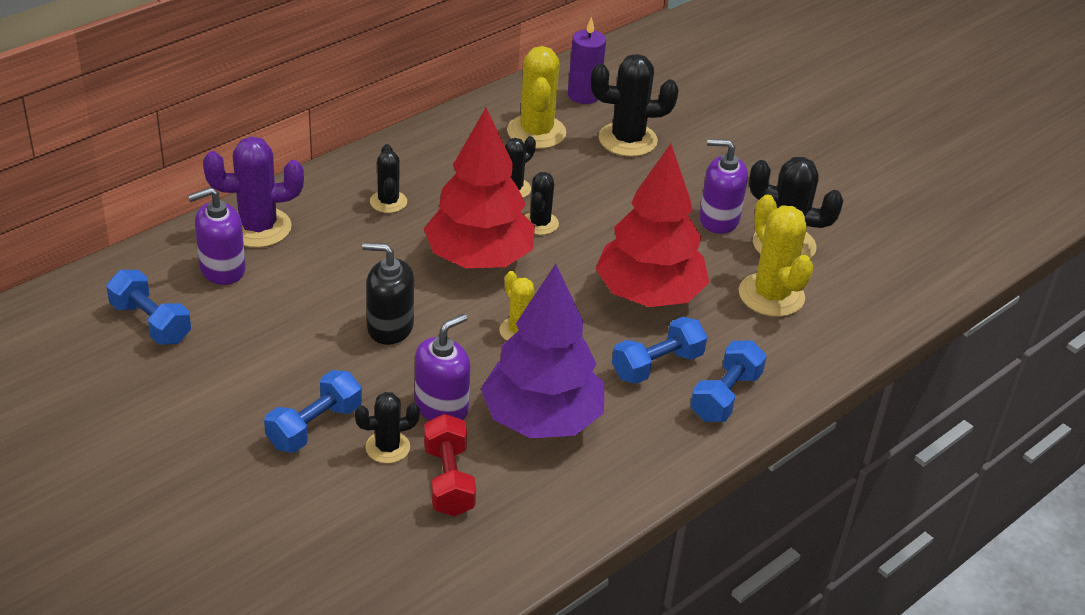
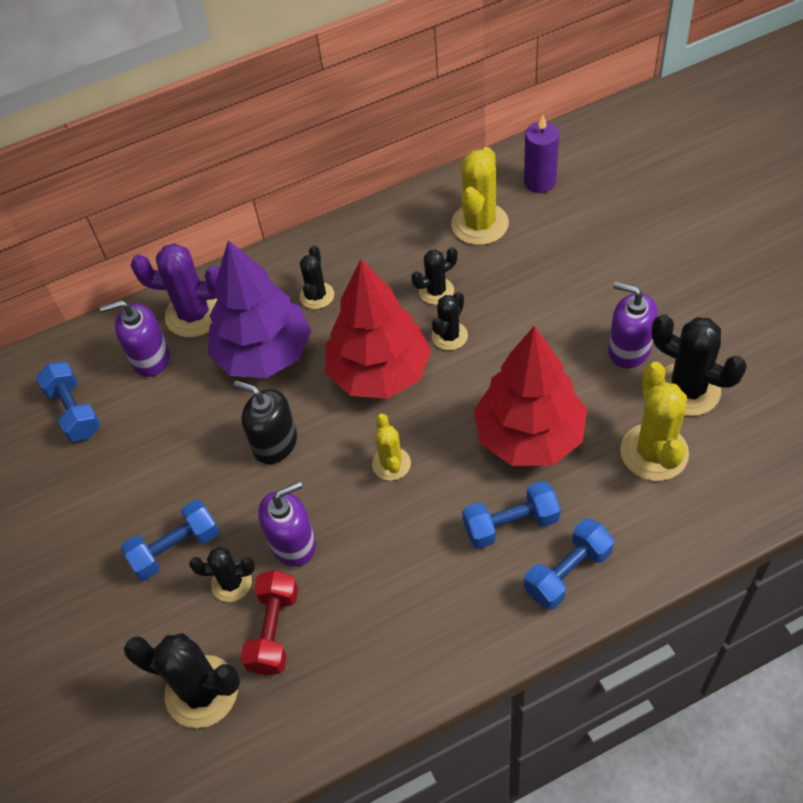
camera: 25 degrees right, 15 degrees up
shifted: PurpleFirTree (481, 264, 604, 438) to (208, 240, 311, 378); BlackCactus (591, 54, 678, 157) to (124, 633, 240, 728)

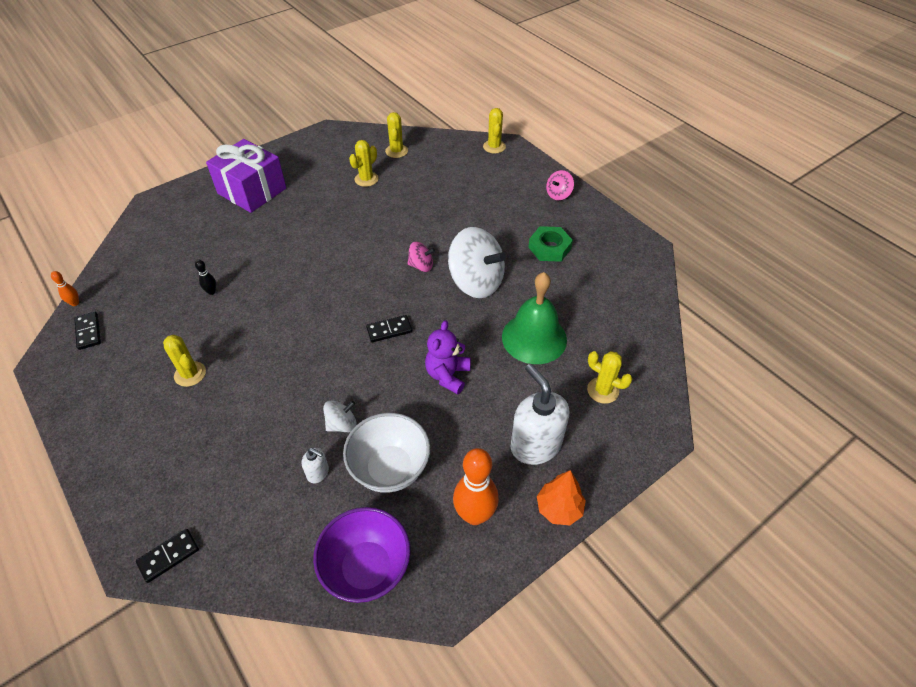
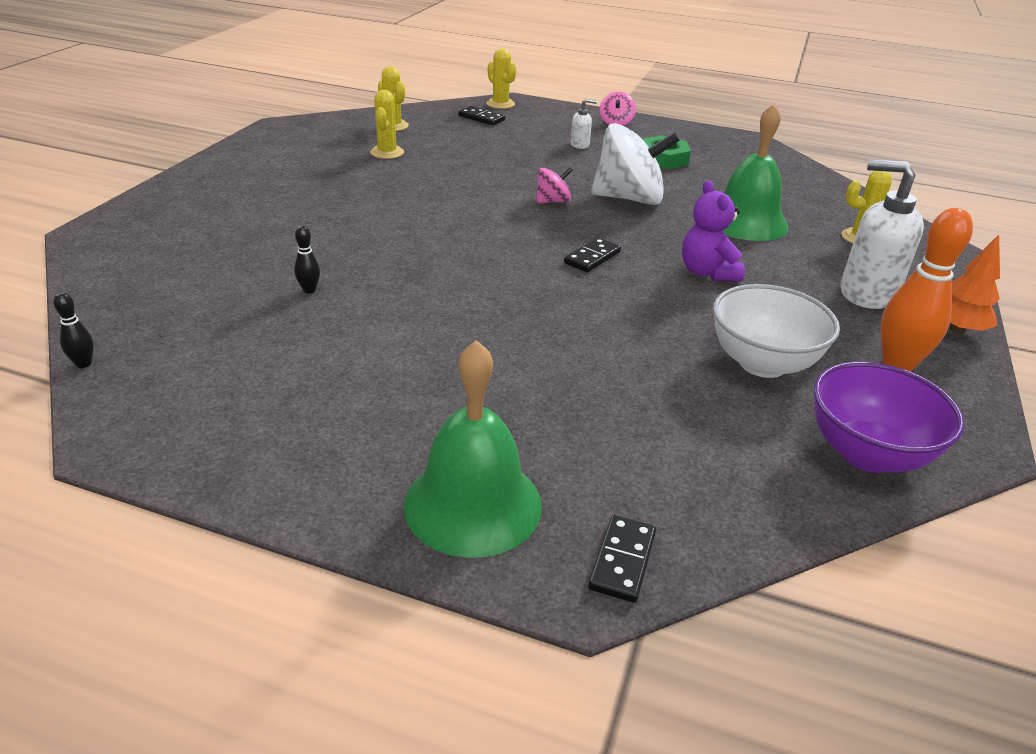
camera: 35 degrees left, 15 degrees down
gone: GoldenCactus (163, 335, 206, 387); PurpleGift (206, 139, 286, 213); WhiteWhirligig (323, 400, 357, 432)
new: EmeraldBell (404, 340, 542, 558)
shifted: BlackDominoPiece (74, 312, 101, 350) to (459, 106, 505, 126); WhiteSoapPump (302, 448, 329, 483) to (570, 99, 597, 149)
repainted: OrangeColouredTenpin (51, 271, 79, 306) to BlackTenpin (54, 292, 94, 368)

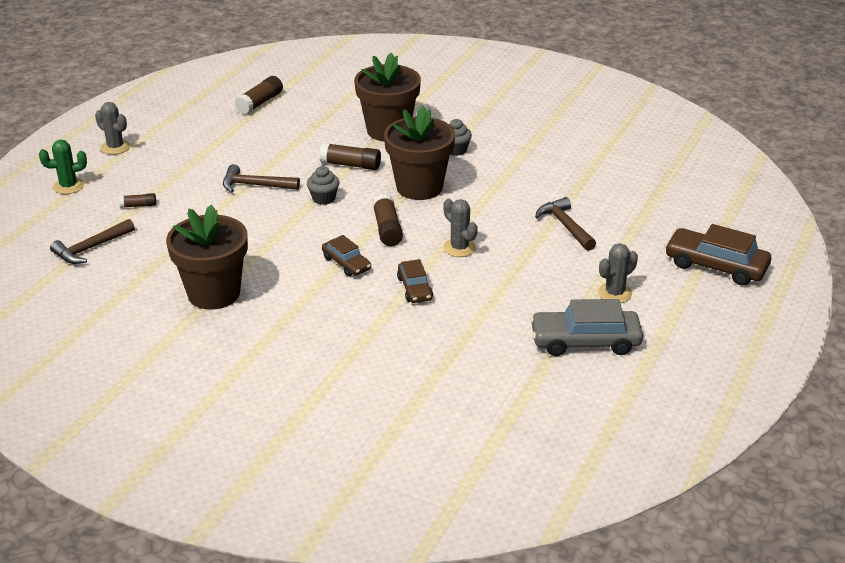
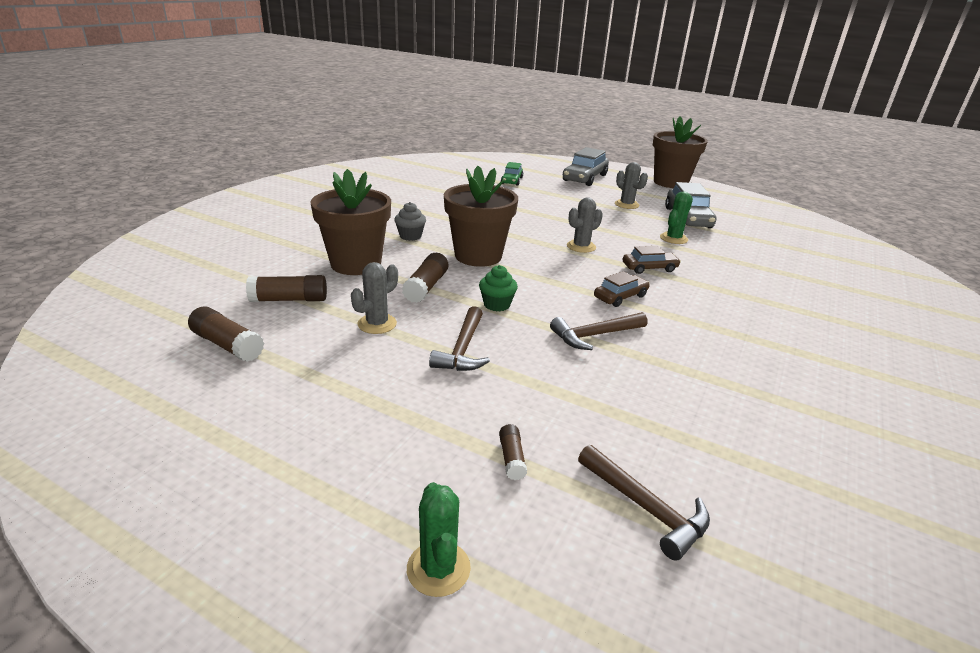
camera: 90 degrees left, 5 degrees down
new: EmeraldToyCar (501, 162, 523, 186); EmeraldCactus (660, 191, 693, 244)
shifted: AshGreyCactus (95, 102, 130, 155) to (351, 262, 398, 334); DarkBrownPottedPlant (166, 205, 248, 310) to (653, 116, 708, 188); DarkBrownGlueStick (373, 194, 403, 246) to (246, 275, 327, 302); DarkBrownCarpenter'sHammer (535, 197, 596, 251) to (550, 312, 647, 350)
repainted: AshGreyFairyCake (307, 166, 340, 205) to EmeraldFairyCake (479, 265, 518, 311); DarkBrownToyCar (665, 224, 771, 285) to AshGreyToyCar (563, 147, 609, 186)

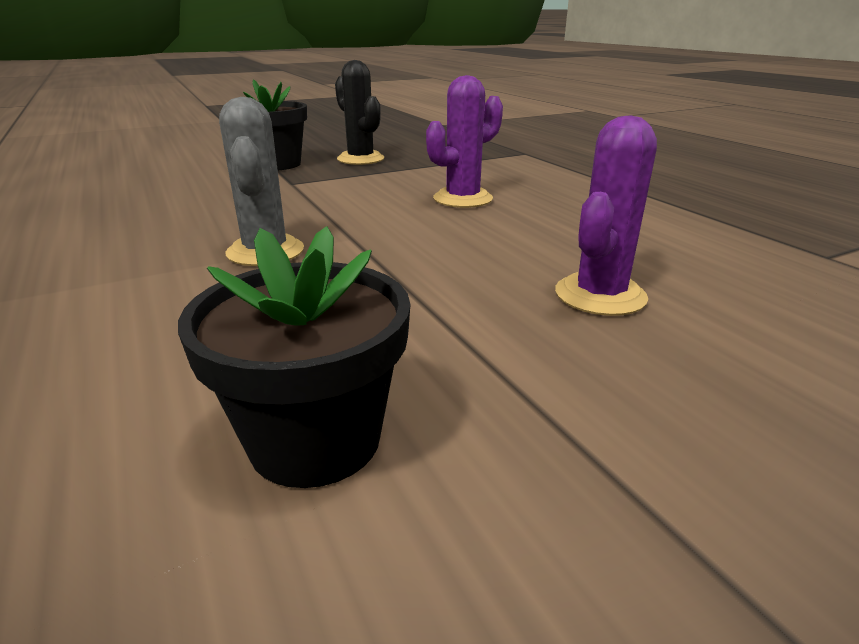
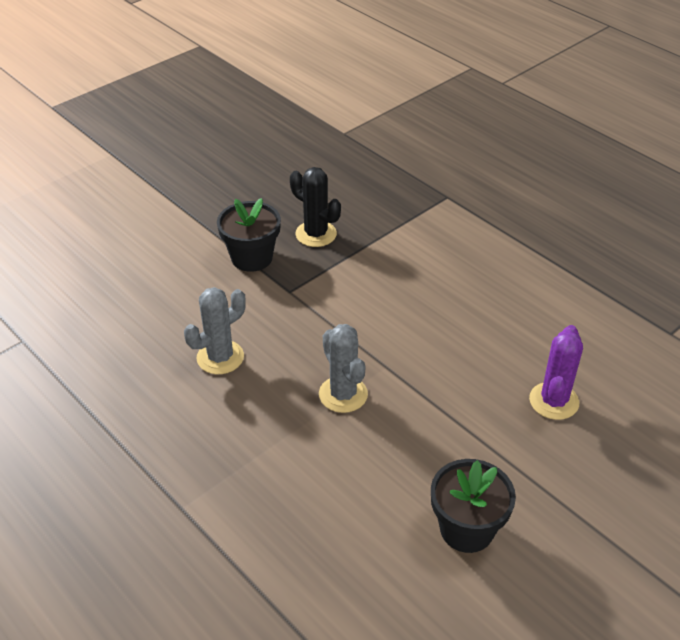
camera: 15 degrees left, 15 degrees up
gone: PurpleCactus (426, 75, 503, 208)
new: AshGreyCactus (184, 287, 246, 374)

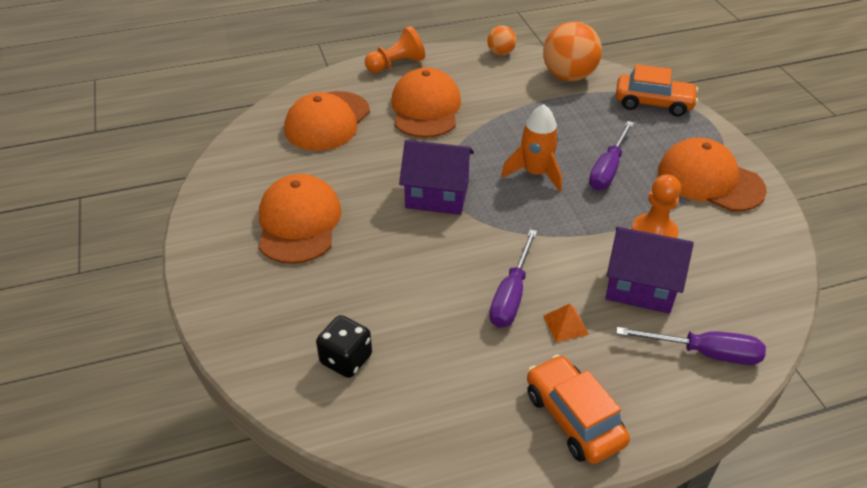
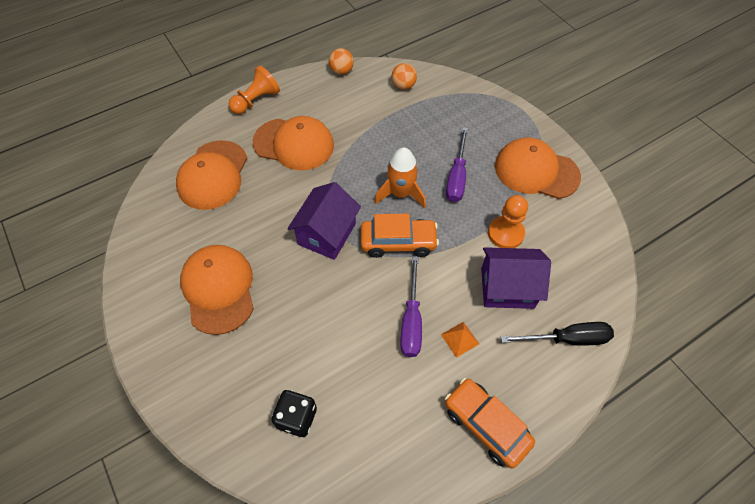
camera: 15 degrees left, 15 degrees up
shifted: OrangeColouredToyCar (616, 64, 698, 116) to (361, 214, 439, 258)
repainted: PurpleFlatScrewdriver (616, 327, 766, 365) to BlackFlatScrewdriver (501, 322, 614, 346)
rotated: OrangeColouredBaseballCap (391, 68, 461, 138) = (253, 116, 334, 170) 120 degrees clockwise; PurpleCottage (399, 140, 474, 215) = (287, 182, 361, 260) 60 degrees counterclockwise
scaled: OrangeColouredSphere (543, 22, 602, 81) = (392, 63, 417, 90) x0.52

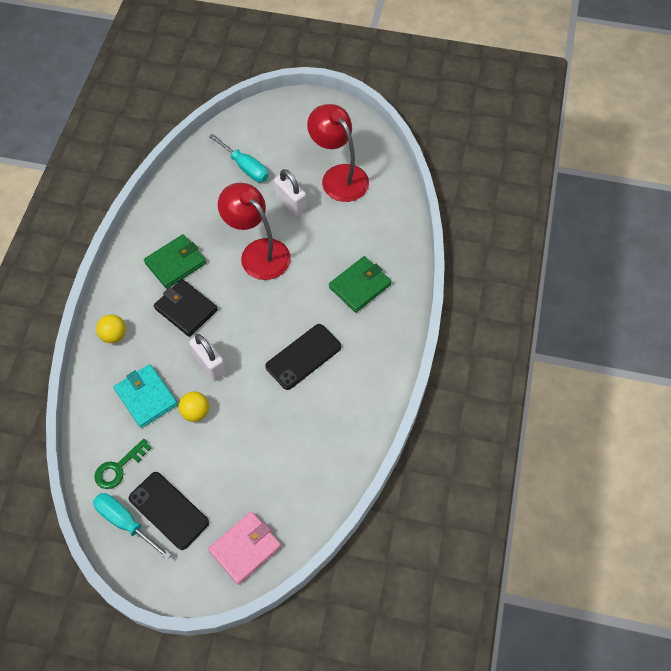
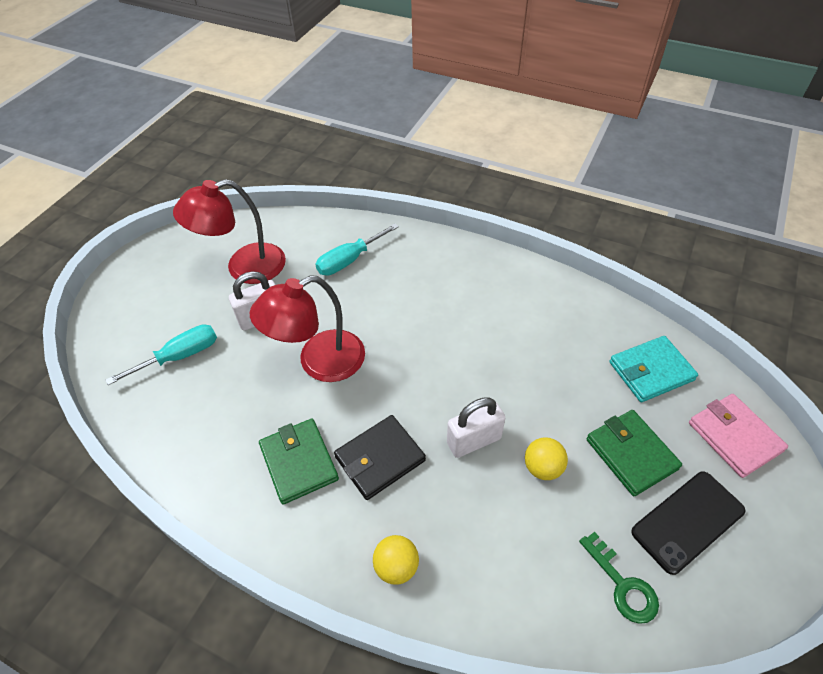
camera: 75 degrees left, 10 degrees down
gone: BlackSmartphone (265, 324, 341, 390)
shifted: TealFlatScrewdriver (93, 493, 171, 560) to (315, 224, 399, 275); TealBillfold (114, 364, 178, 428) to (610, 336, 698, 402); EmeraldBillfold (329, 256, 392, 313) to (586, 410, 682, 496)

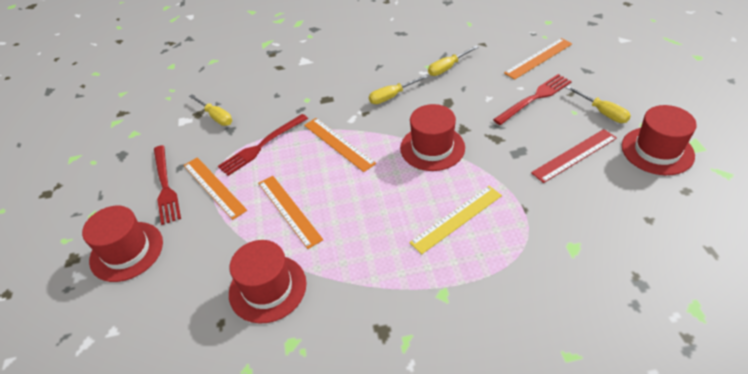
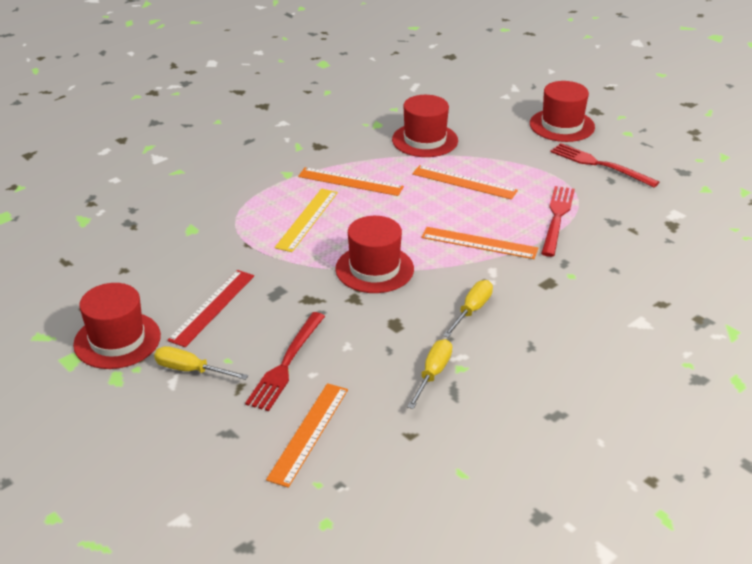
camera: 145 degrees right, 10 degrees down
gone: GoldenFlatScrewdriver (189, 94, 232, 126)
shifted: OrangeColouredStraightedge (183, 157, 247, 220) to (298, 167, 404, 196)

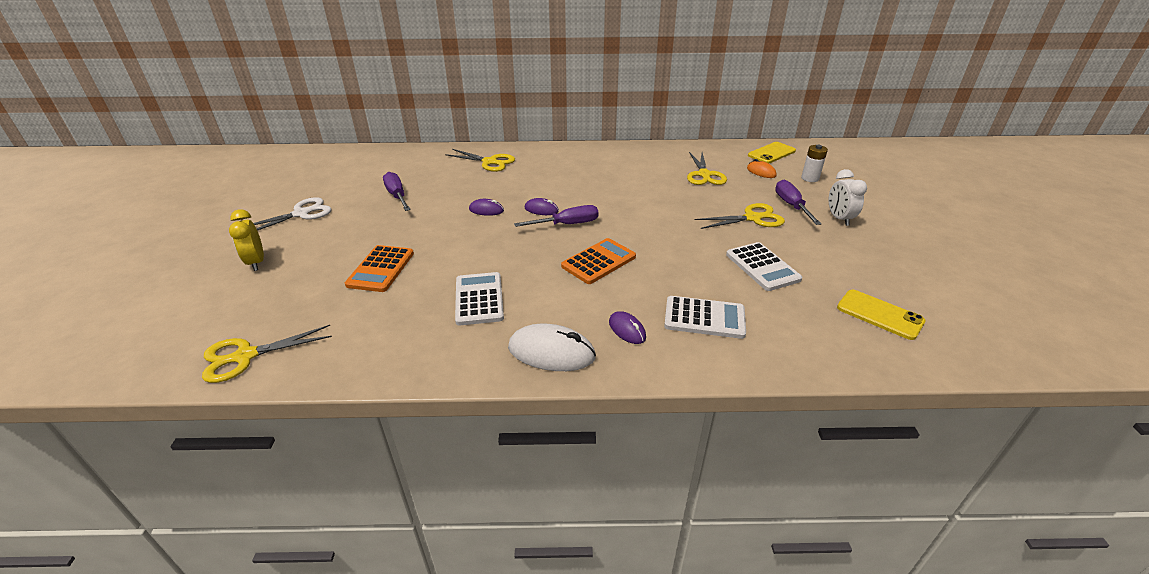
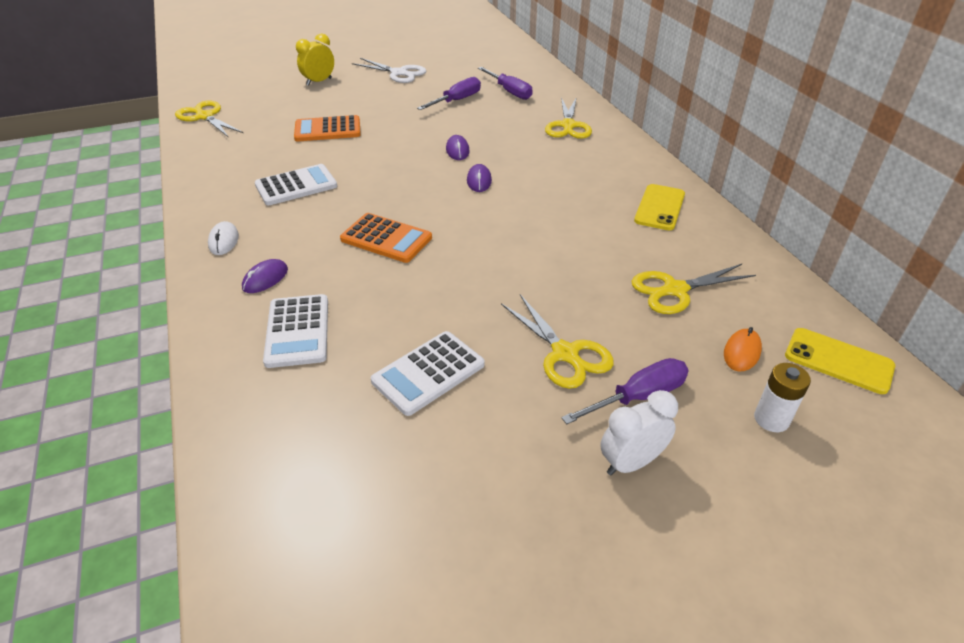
camera: 70 degrees right, 5 degrees up
shifted: PurpleFlatScrewdriver (514, 205, 598, 227) to (478, 67, 533, 100); GoldenSmartphone (837, 290, 925, 340) to (634, 184, 685, 230)
scaled: WhiteComputerMouse (508, 324, 596, 371) = (208, 221, 239, 255) x0.56

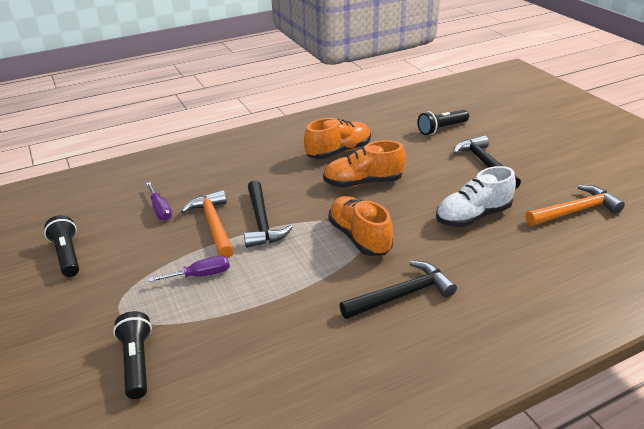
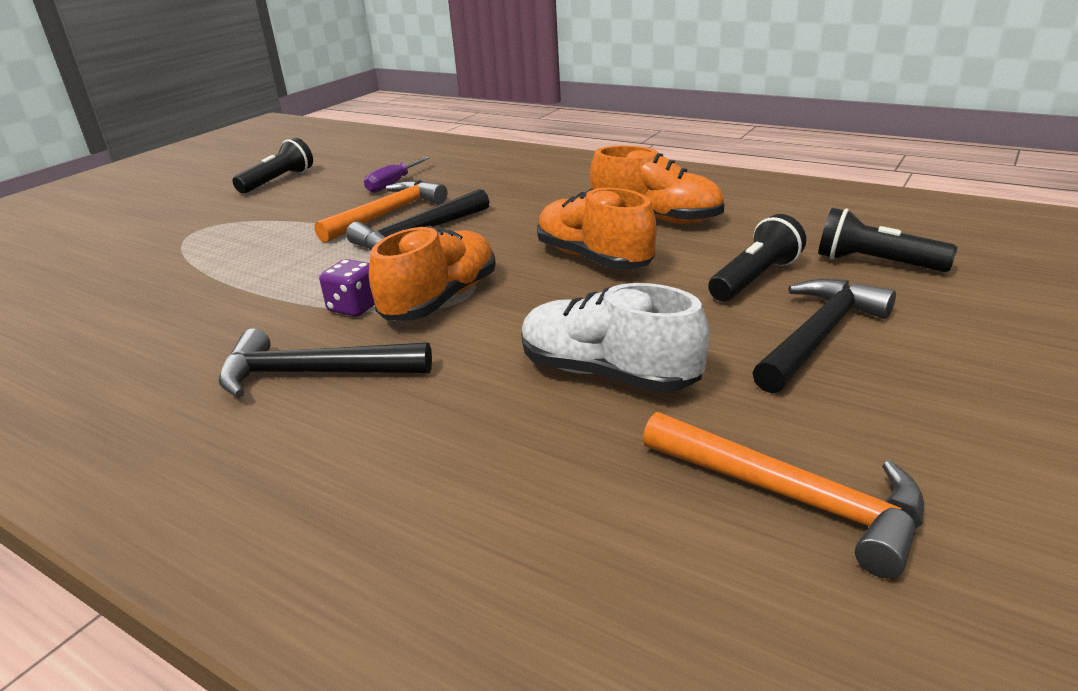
camera: 60 degrees right, 5 degrees down
gone: PurpleFlatScrewdriver (148, 256, 230, 282)
new: PurpleDice (319, 259, 374, 316)
shifted: BlackTorch (113, 311, 152, 399) to (708, 214, 806, 301)
rotated: BlackCarpenter'sHammer (340, 261, 457, 319) = (219, 328, 432, 398) 150 degrees clockwise

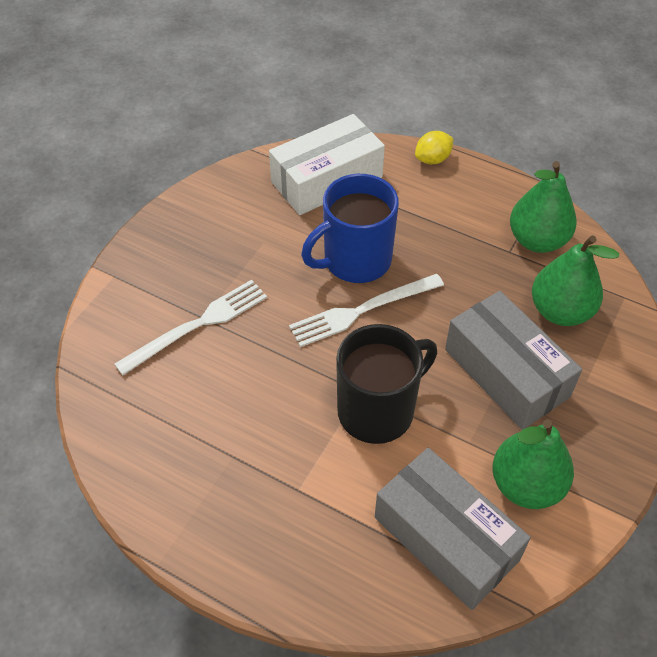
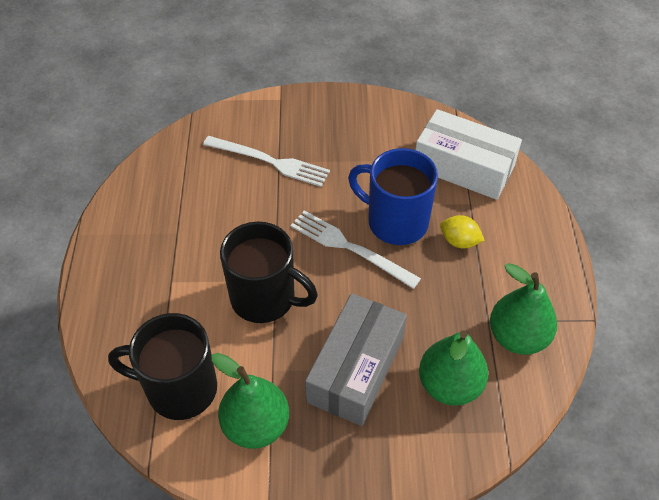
camera: 60 degrees right, 0 degrees up
shifted: GoldenLemon (415, 131, 454, 164) to (440, 215, 485, 248)
swapped: AshGreyBox (375, 448, 531, 610) to BlackTeaMug (108, 313, 217, 420)

